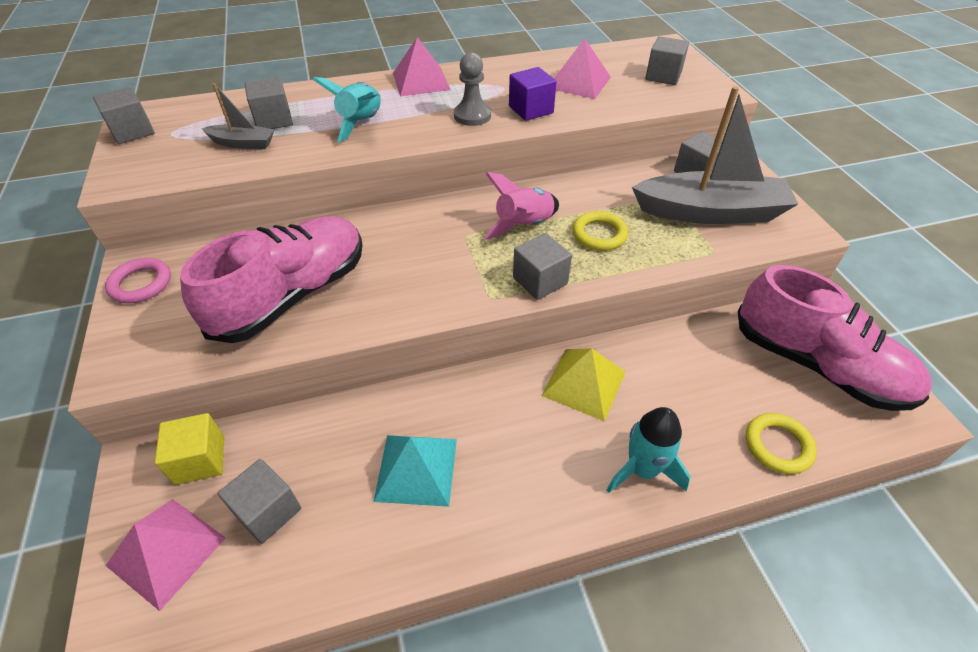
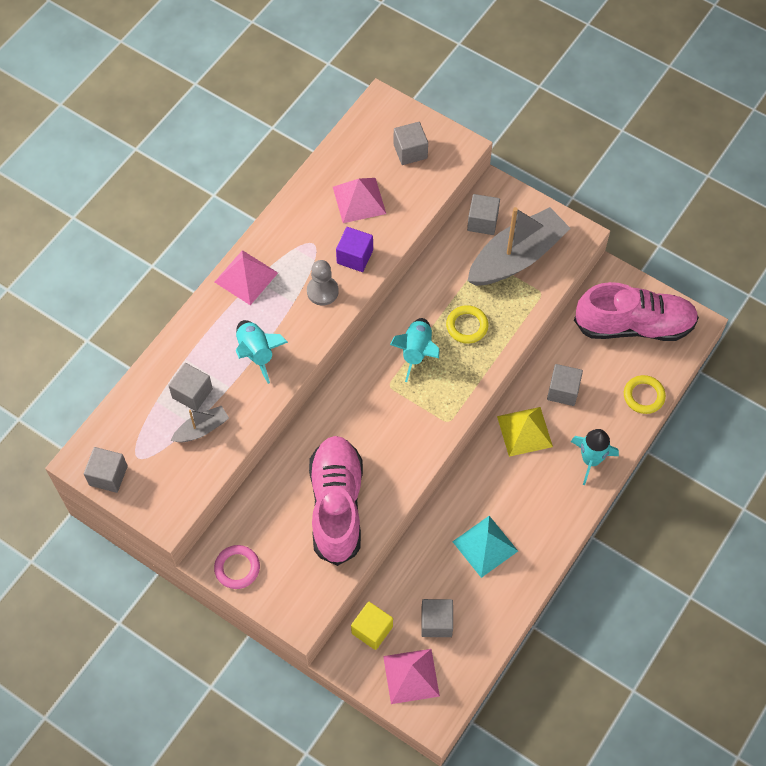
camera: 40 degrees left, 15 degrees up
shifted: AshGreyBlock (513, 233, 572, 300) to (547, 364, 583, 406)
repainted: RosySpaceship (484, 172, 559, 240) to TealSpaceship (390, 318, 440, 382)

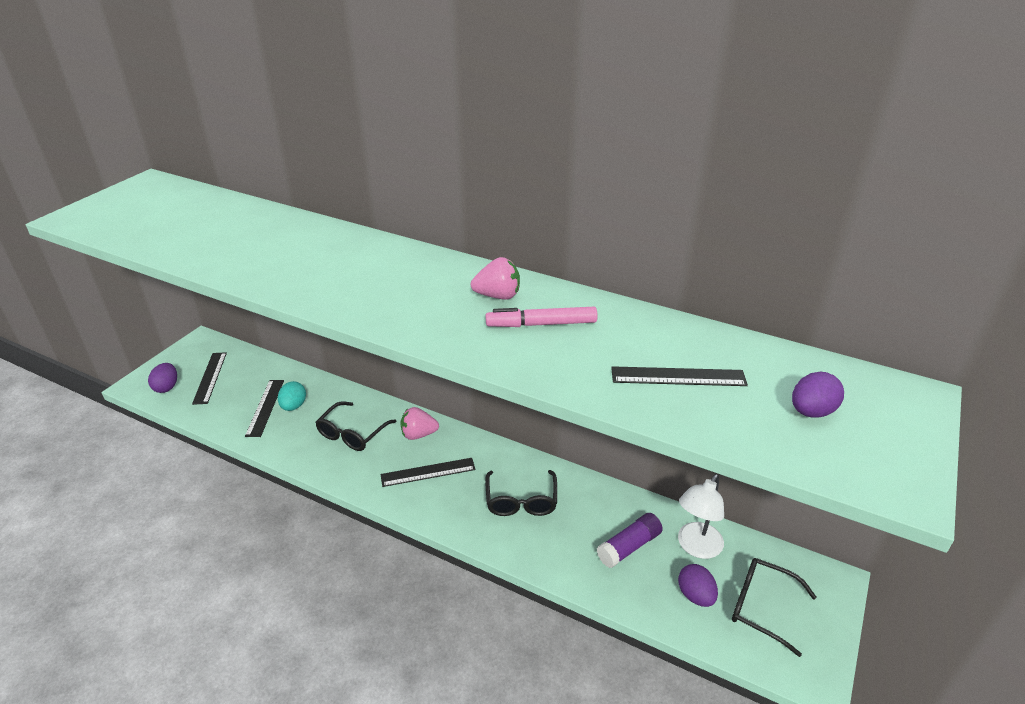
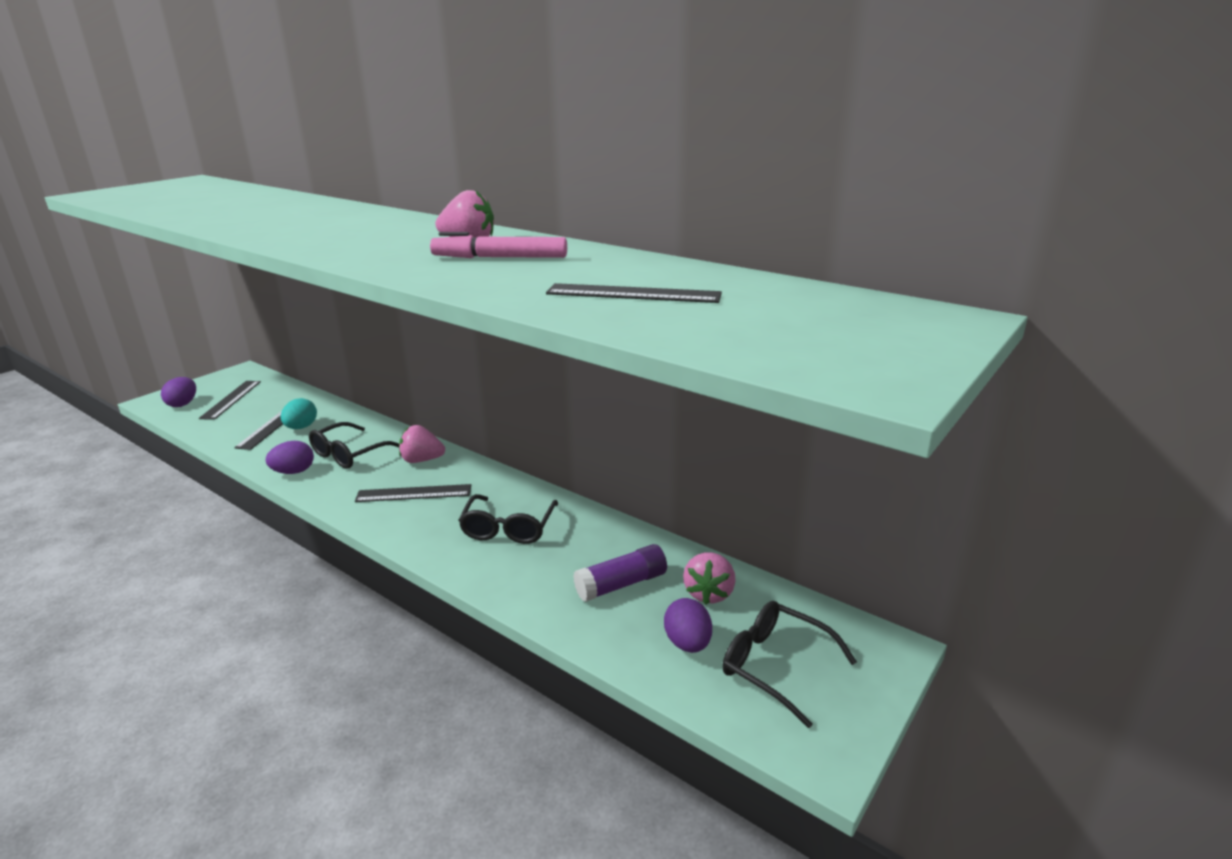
camera: 10 degrees right, 10 degrees down
shifted: PurpleToyEgg (792, 372, 844, 418) to (266, 441, 314, 474)
swapped: WhiteLamp (678, 474, 724, 559) to RosyStrawberry (683, 552, 736, 605)

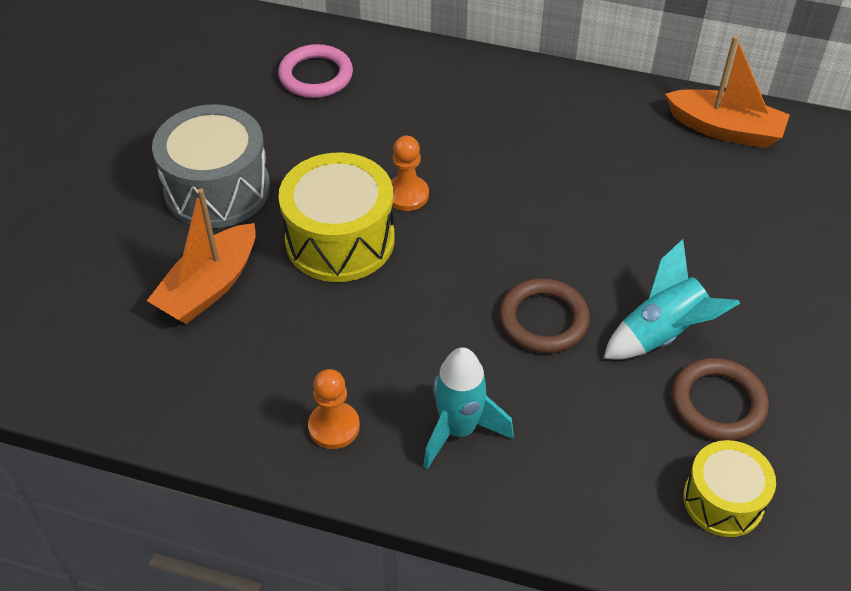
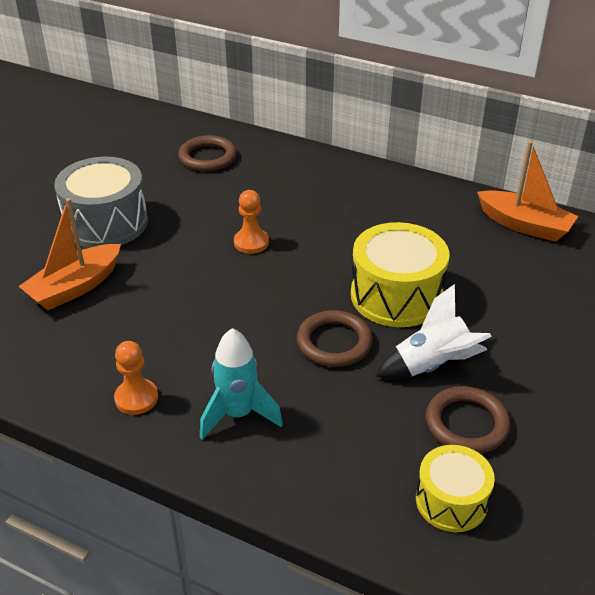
camera: 10 degrees right, 10 degrees down
shifted: GoldenDrum (278, 153, 395, 282) to (351, 222, 449, 327)
repainted: RosyHoop (278, 44, 353, 98) to DarkBrownHoop (178, 135, 237, 172); TealSpaceship (604, 239, 740, 360) to WhiteSpaceship (375, 284, 492, 379)

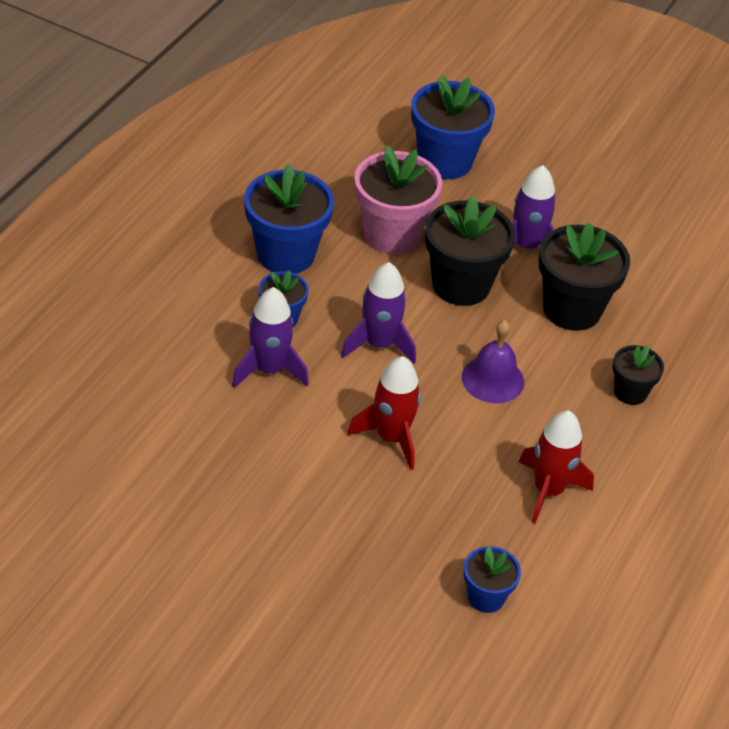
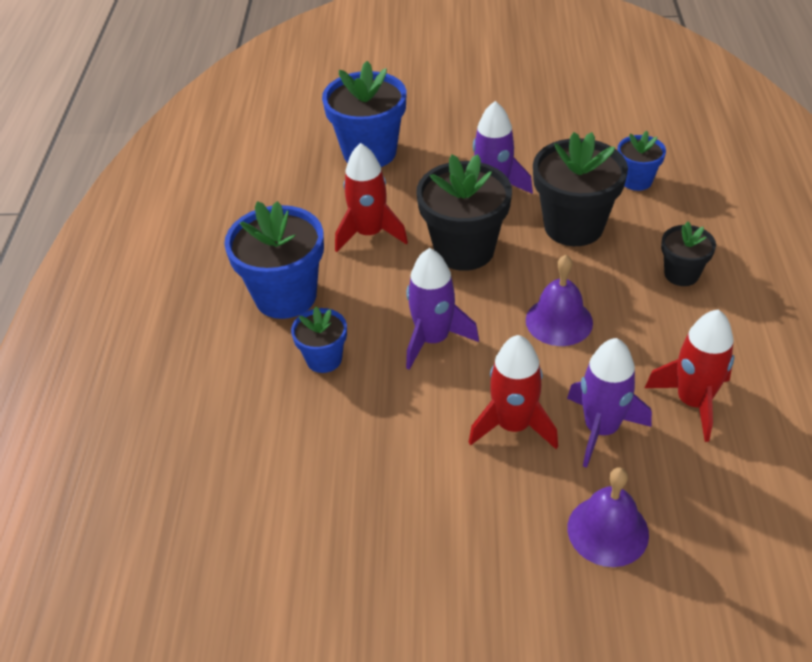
camera: 20 degrees left, 0 degrees up
new: PurpleBell (568, 467, 649, 567)
shifted: PurpleSpaceship (232, 287, 309, 388) to (567, 338, 652, 468); RoyalBluePottedPlant (464, 546, 521, 613) to (618, 131, 666, 191)
swapped: RosyPottedPlant (354, 146, 442, 254) to ScarletSpaceship (335, 143, 408, 252)

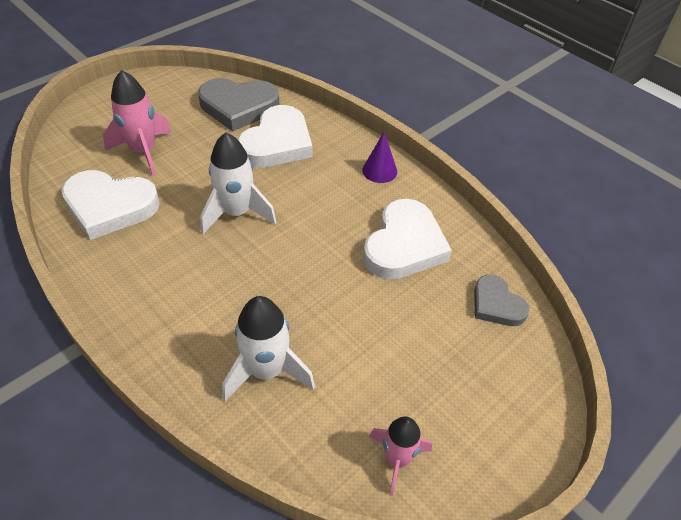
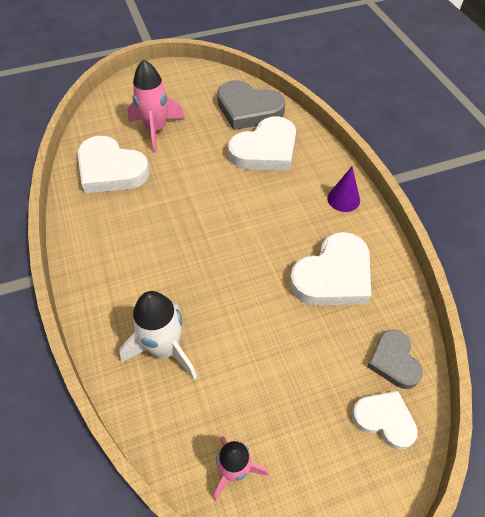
camera: 25 degrees right, 5 degrees up
gone: WhiteSpaceship (200, 132, 276, 234)
new: WhiteHeartShape (352, 391, 418, 450)

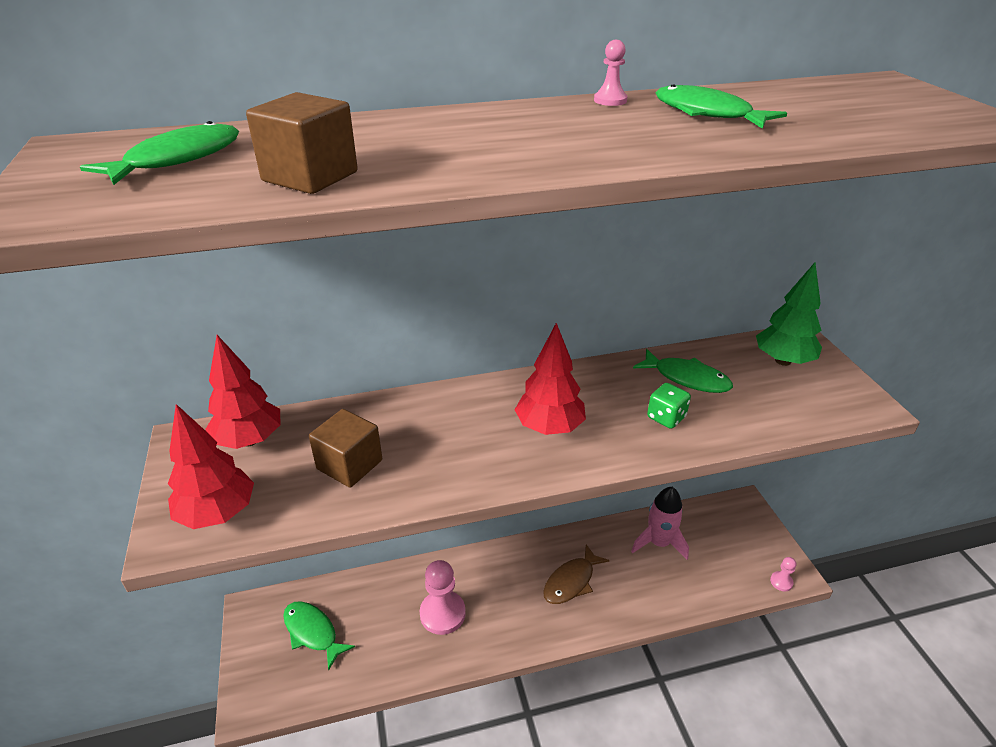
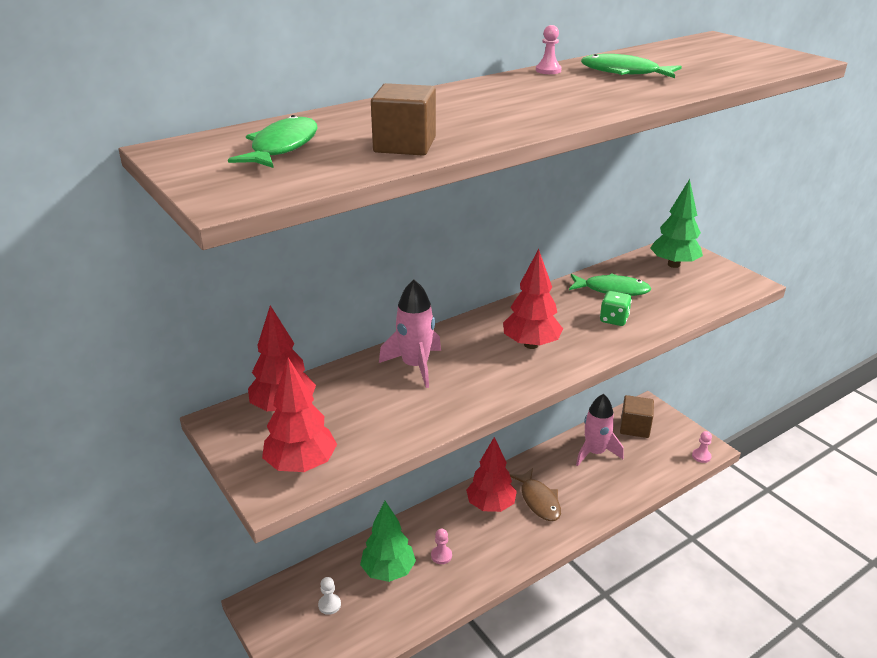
camera: 20 degrees left, 5 degrees down
new: EmeraldFirTree (360, 501, 416, 582); RosySpaceship (379, 280, 441, 388); ScarletFirTree (466, 437, 517, 512)
shifted: DarkBrownBlock (309, 409, 382, 488) to (620, 395, 654, 438)
swapped: EmeraldFishFigure (283, 601, 355, 671) to WhiteGamePawn (318, 577, 341, 615)
rotated: DarkBrownFishFigure (543, 544, 610, 604) = (510, 468, 561, 521) 45 degrees counterclockwise
scaled: RosyGamePawn (420, 560, 466, 635) = (431, 529, 452, 564) x0.49

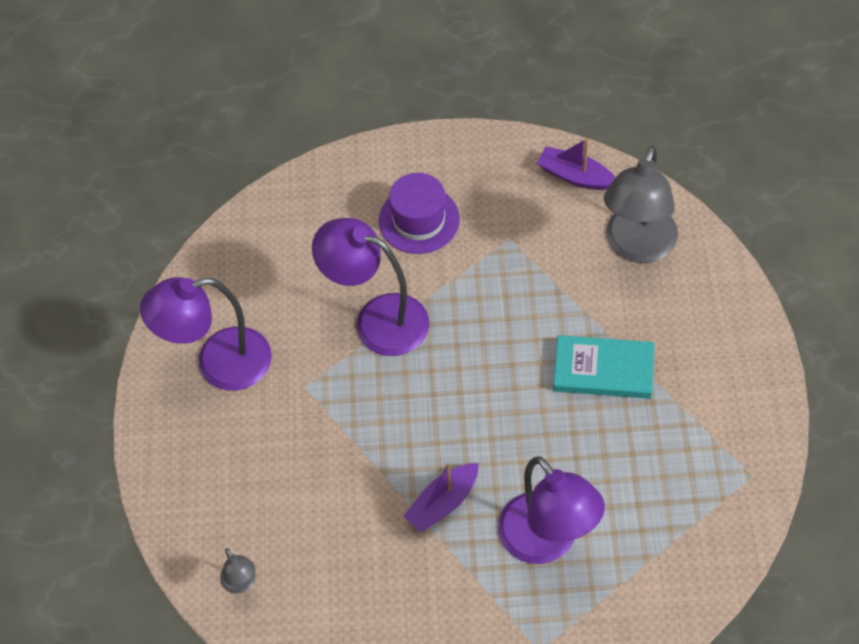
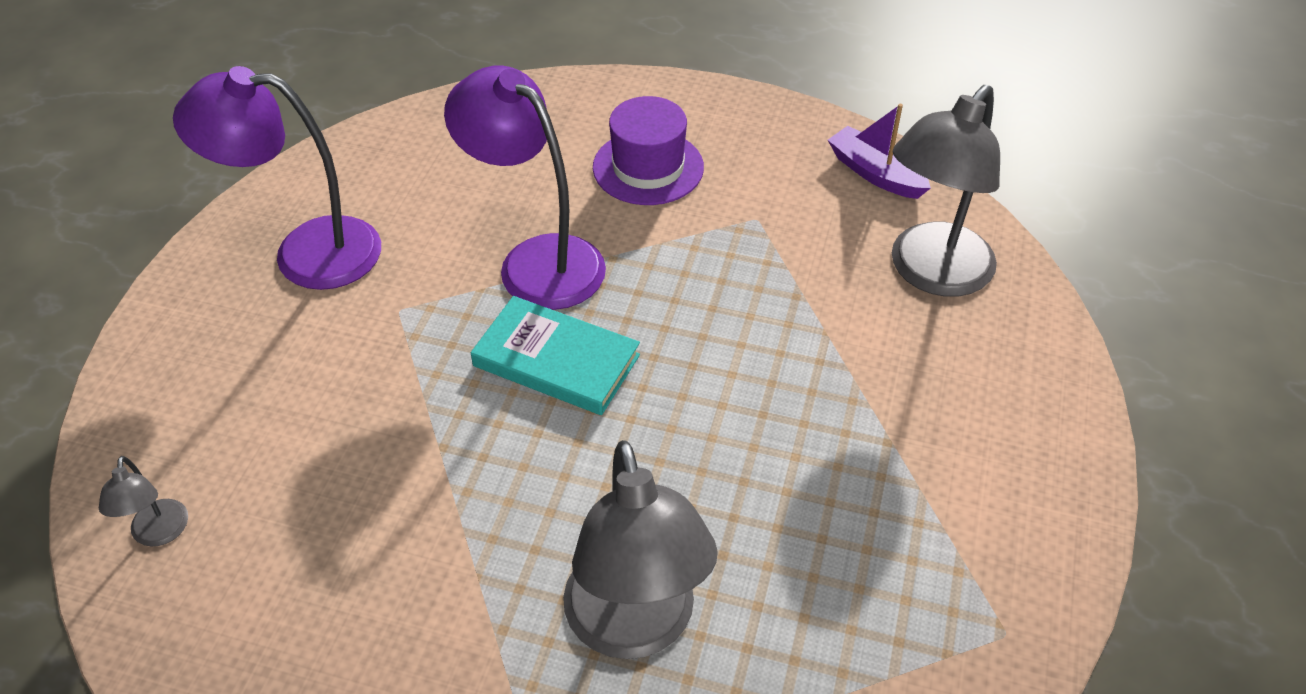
camera: 15 degrees right, 10 degrees down
gone: PurpleToyBoat (403, 463, 479, 533)
shifted: TealHardback (553, 335, 655, 399) to (471, 296, 640, 415)
repainted: PurpleLamp (498, 456, 605, 564) to AshGreyLamp (563, 440, 718, 659)

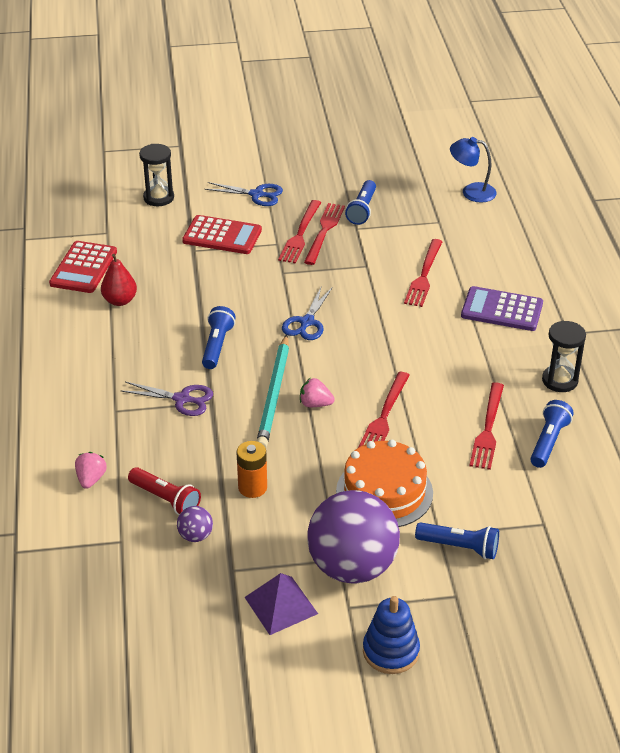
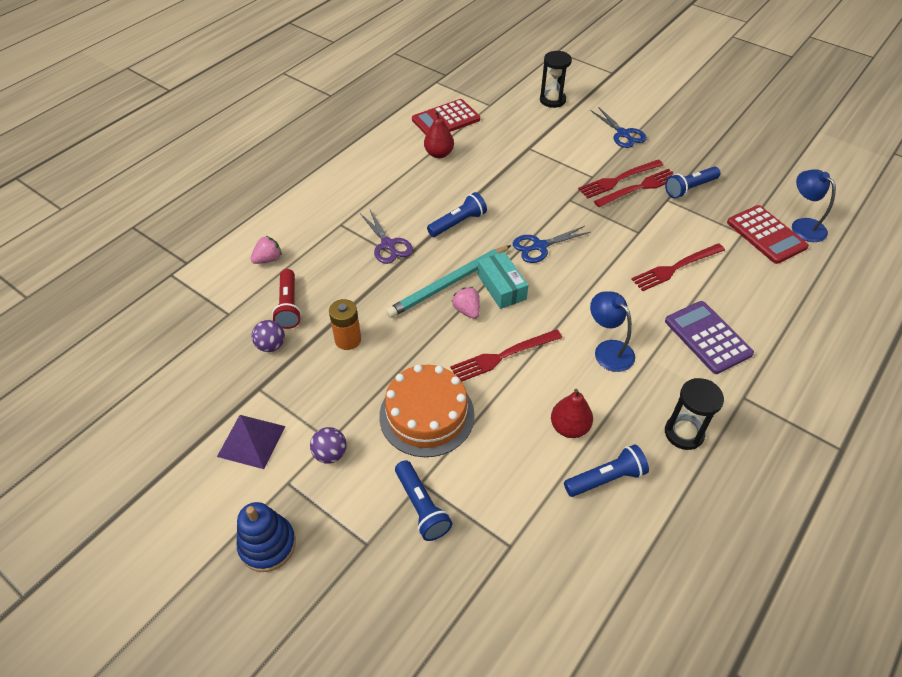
camera: 45 degrees right, 10 degrees up
new: TealBox (478, 252, 528, 309); RoyalBlueLamp (590, 291, 635, 372)
shifted: ScarletCalculator (182, 215, 262, 254) to (727, 205, 809, 264)
swapped: ScarletFork (469, 382, 504, 470) to ScarletPear (551, 389, 593, 438)
scaled: PurpleSphere (307, 490, 400, 584) = (310, 427, 347, 464) x0.40

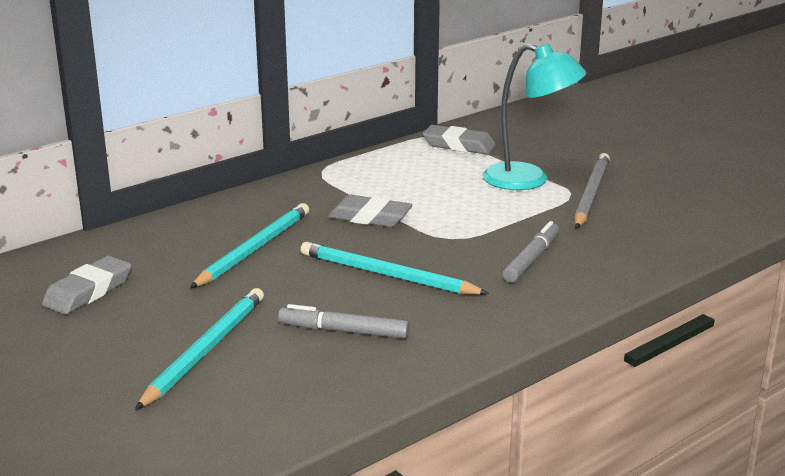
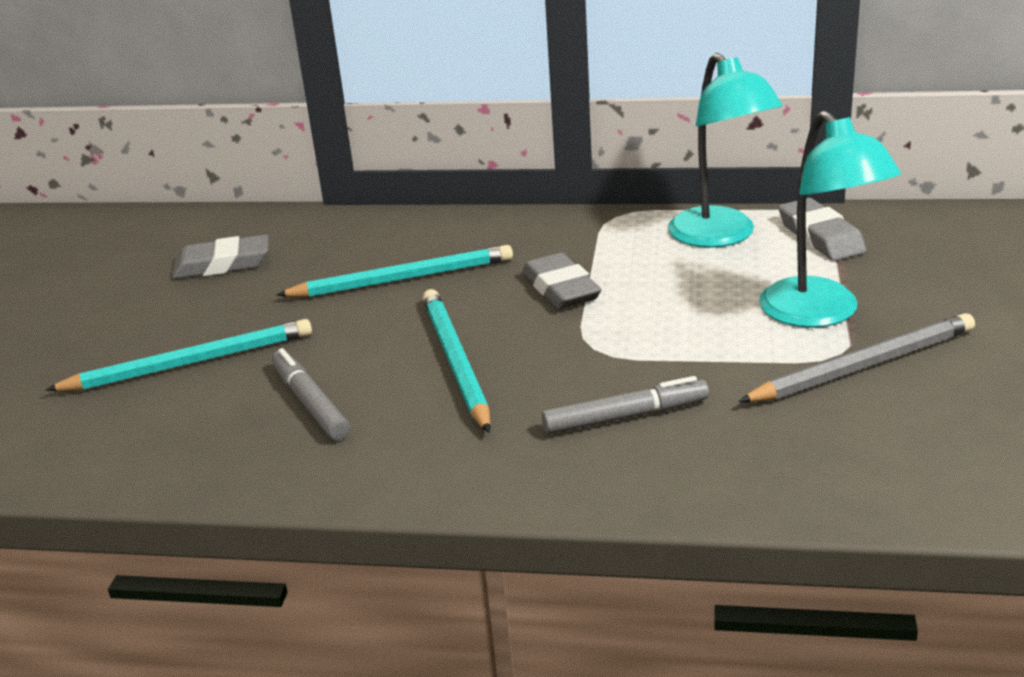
camera: 50 degrees right, 5 degrees up
new: TealLamp (668, 53, 782, 248)

